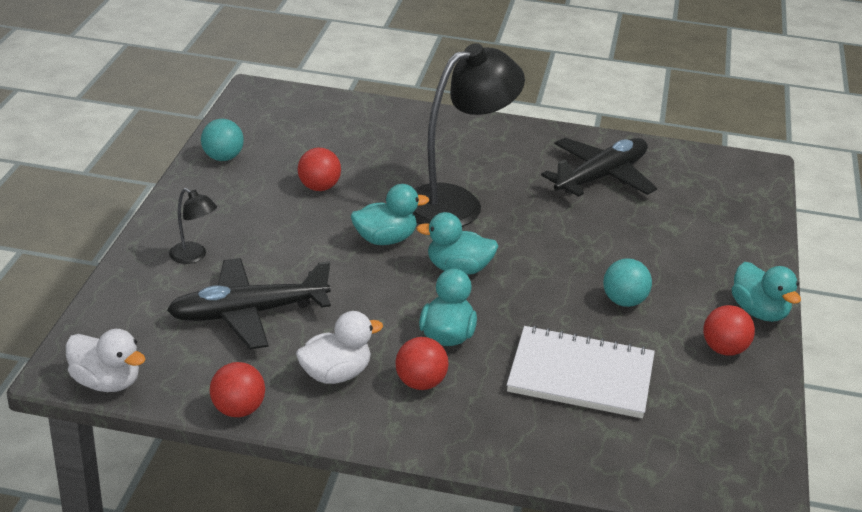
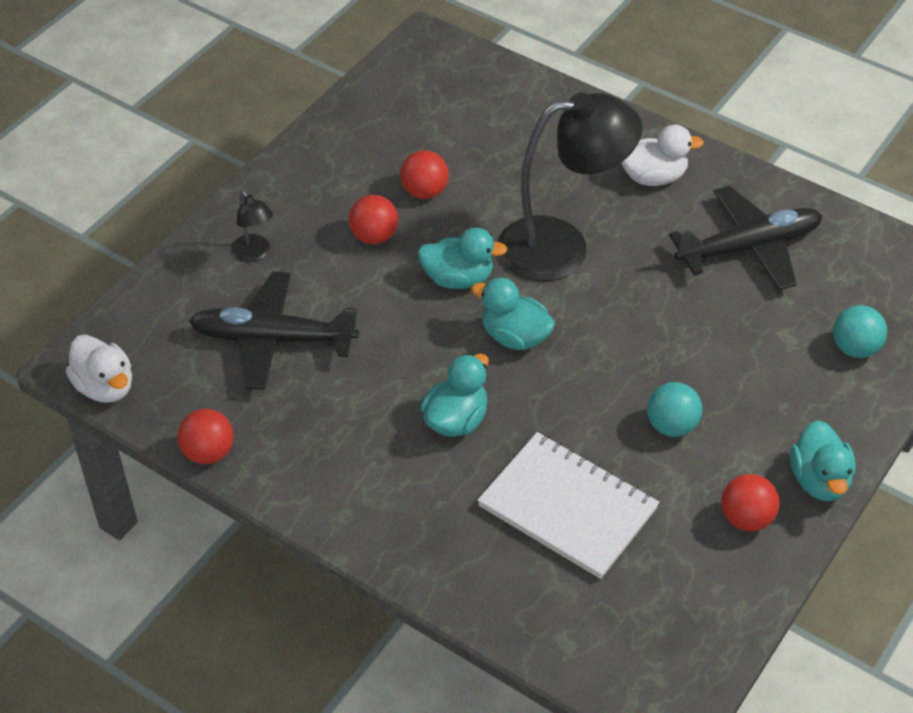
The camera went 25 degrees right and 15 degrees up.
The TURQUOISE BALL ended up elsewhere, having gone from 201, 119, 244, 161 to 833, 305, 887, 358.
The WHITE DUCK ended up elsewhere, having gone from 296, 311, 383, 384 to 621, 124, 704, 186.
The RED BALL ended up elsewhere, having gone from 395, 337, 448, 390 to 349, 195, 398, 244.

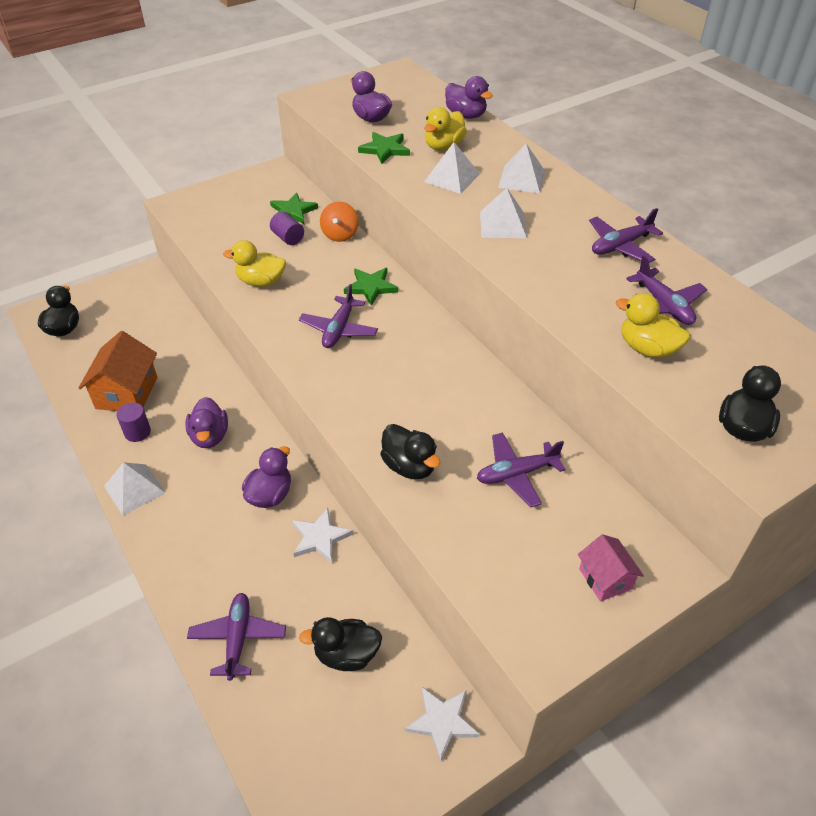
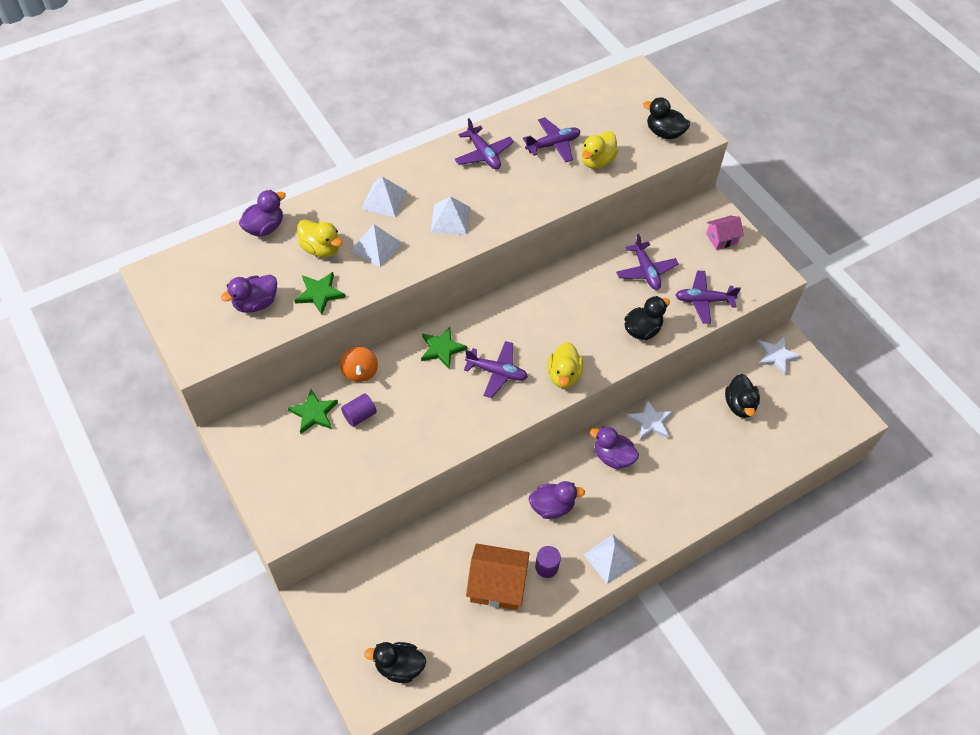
The camera went 90 degrees left and 10 degrees up.
The PURPLE PLANE ended up elsewhere, having gone from 187, 593, 286, 681 to 675, 271, 741, 324.
The YELLOW DUCK ended up elsewhere, having gone from 223, 240, 286, 287 to 547, 342, 583, 388.
The ORANGE SPINNING TOP at 320, 202, 359, 242 ended up facing another way, 75 degrees clockwise from before.

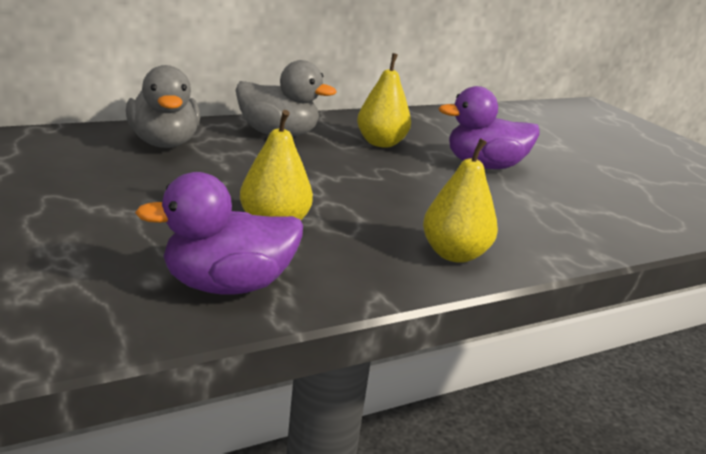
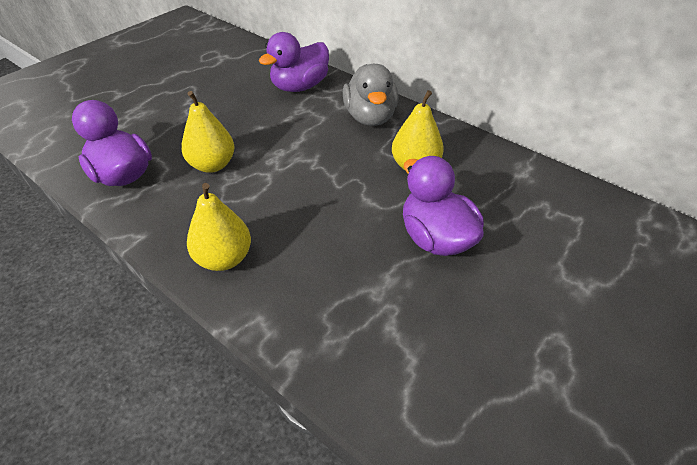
The camera went 70 degrees right and 20 degrees up.
What was the GREY DUCK at 126, 65, 200, 148 turned into the PURPLE DUCK at 259, 32, 329, 92.

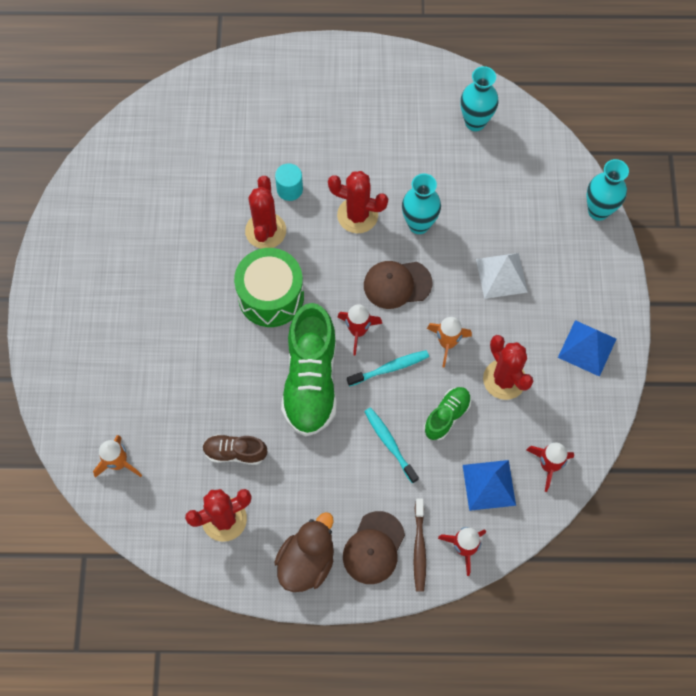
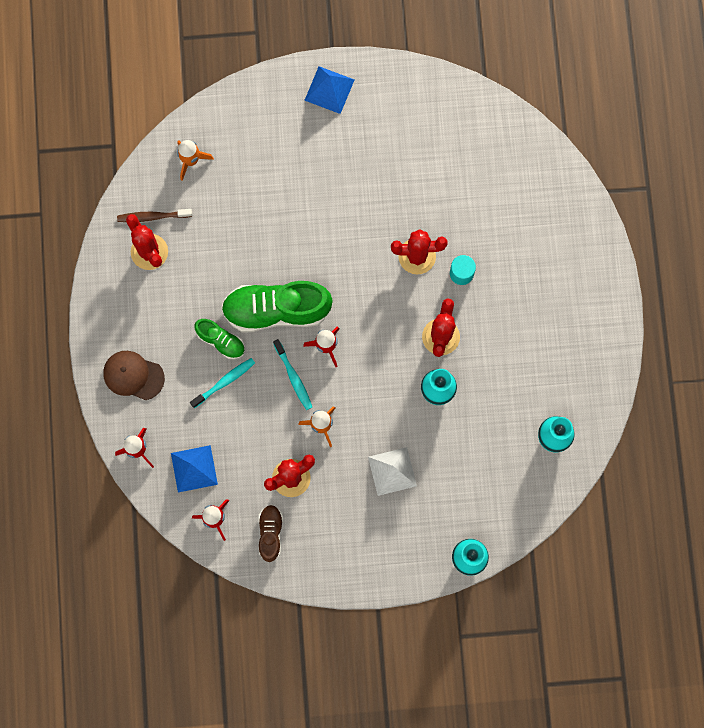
The camera went 85 degrees right and 10 degrees up.
The BROWN SHOE ended up elsewhere, having gone from 202, 434, 267, 465 to 258, 505, 283, 562.
The second view lost the GREEN DRUM at 234, 248, 304, 327.
The second view lost the BROWN DUCK at 274, 512, 334, 592.
The second view lost the BROWN CAP at 364, 261, 432, 309.
The BROWN TOOTHBRUSH ended up elsewhere, having gone from 414, 499, 426, 592 to 117, 209, 192, 222.
The GREEN SHOE ended up elsewhere, having gone from 424, 387, 471, 440 to 194, 319, 245, 359.
The BLUE PYRAMID ended up elsewhere, having gone from 558, 320, 616, 377 to 304, 66, 354, 114.

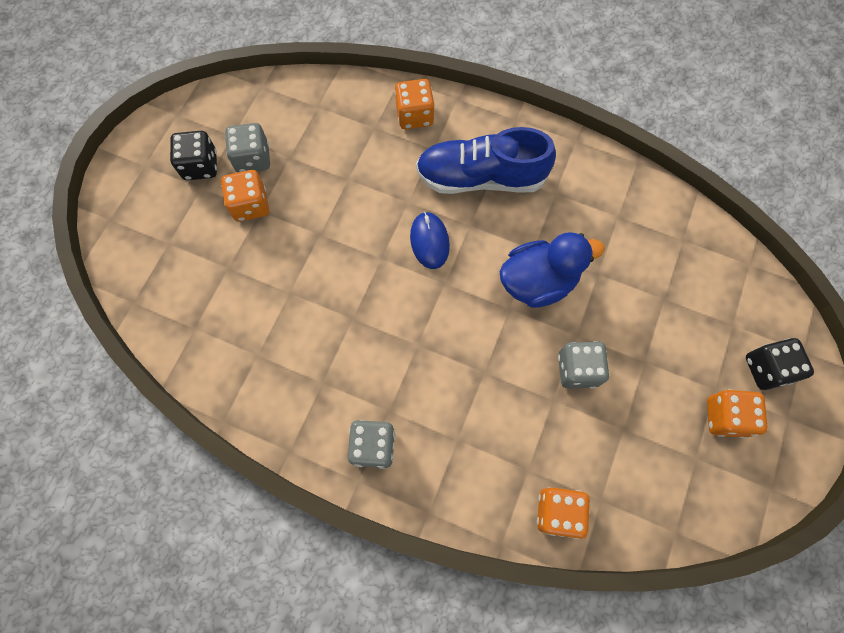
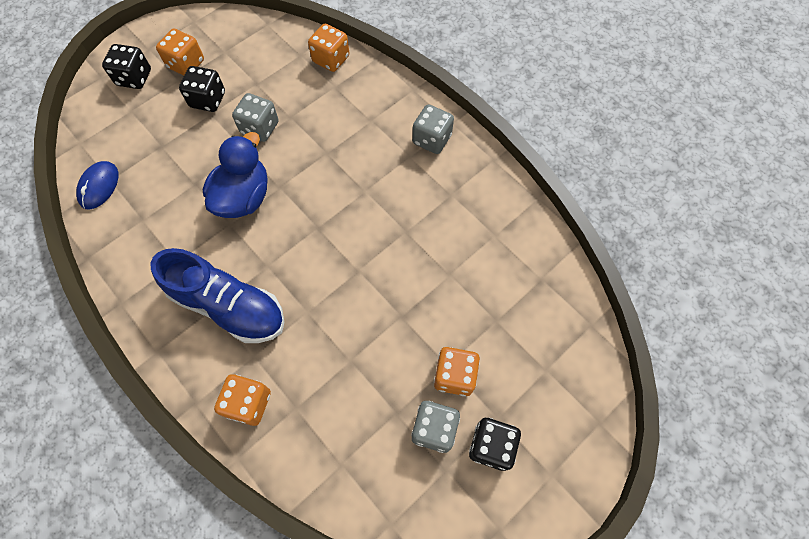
The camera went 155 degrees left and 5 degrees down.
The BLUE MOUSE ended up elsewhere, having gone from 410, 212, 450, 269 to 76, 161, 118, 209.
The BLUE DUCK at 500, 232, 605, 308 ended up facing another way, 105 degrees clockwise from before.
The second view gained the BLACK DICE at 179, 66, 225, 112.

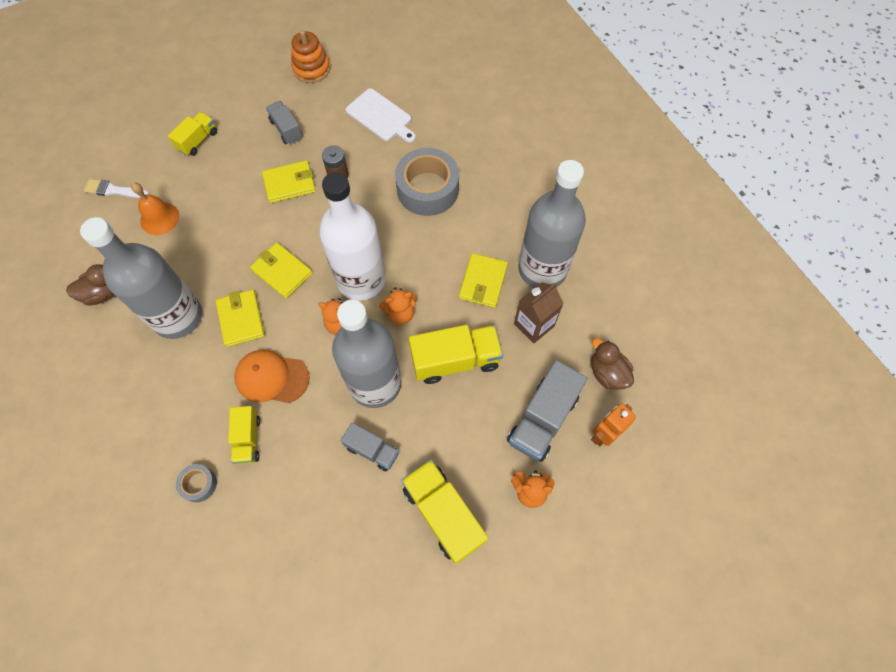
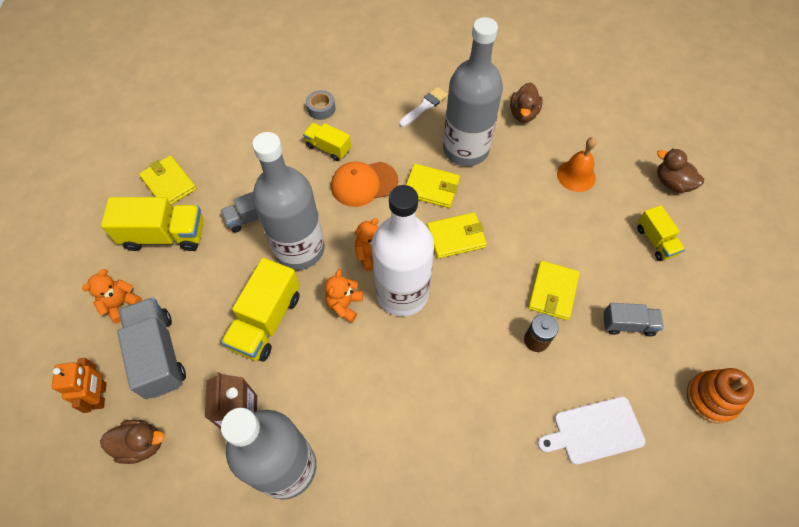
The camera went 125 degrees right and 5 degrees down.
The WHITE BRUSH ended up elsewhere, having gone from 84, 179, 150, 198 to 399, 87, 448, 127.
The ORANGE CAP at 234, 350, 310, 403 ended up facing another way, 150 degrees counterclockwise from before.
The second view lost the GREY TAPE at 395, 148, 459, 216.
The YELLOW WALLET ended up elsewhere, having gone from 459, 253, 508, 308 to 139, 155, 197, 205.
The second view gained the BROWN DUCK at 657, 149, 704, 193.

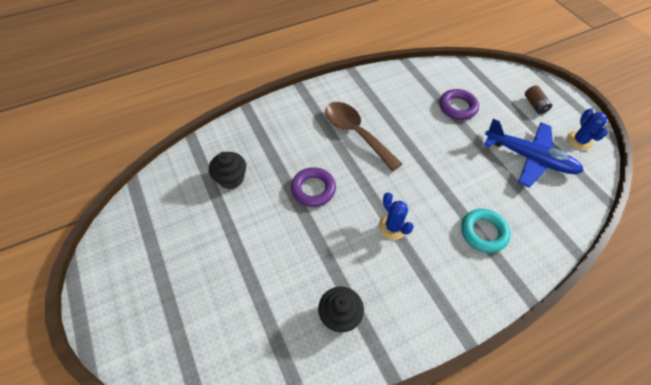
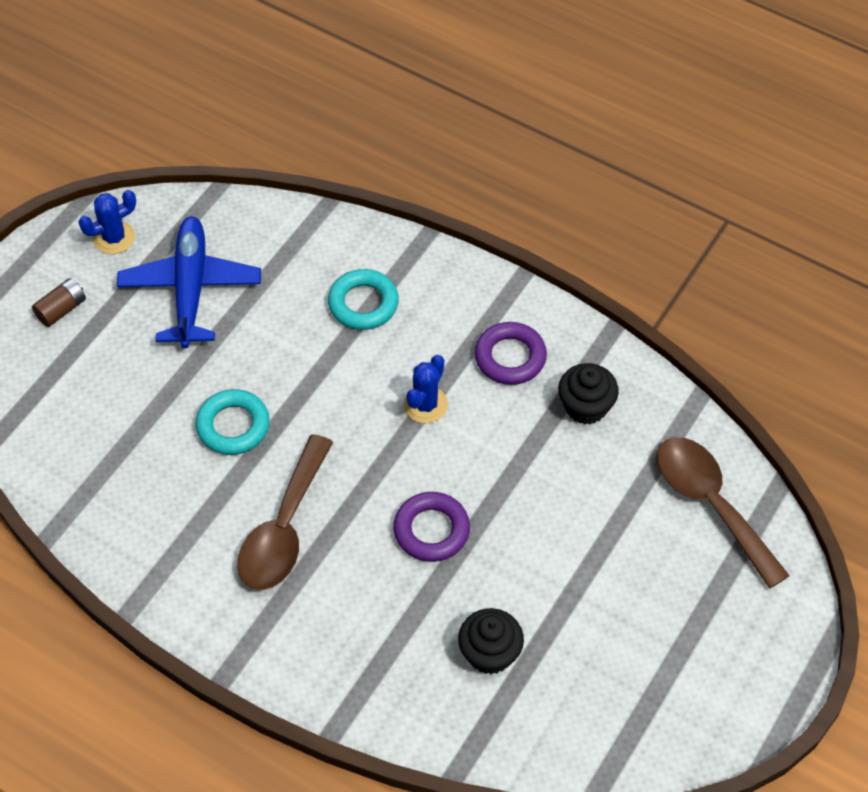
The camera went 120 degrees left and 0 degrees up.
The PURPLE RING ended up elsewhere, having gone from 439, 89, 479, 120 to 475, 322, 547, 385.
The second view gained the TURQUOISE RING at 196, 389, 270, 455.
The second view gained the BROWN SPOON at 657, 437, 790, 589.

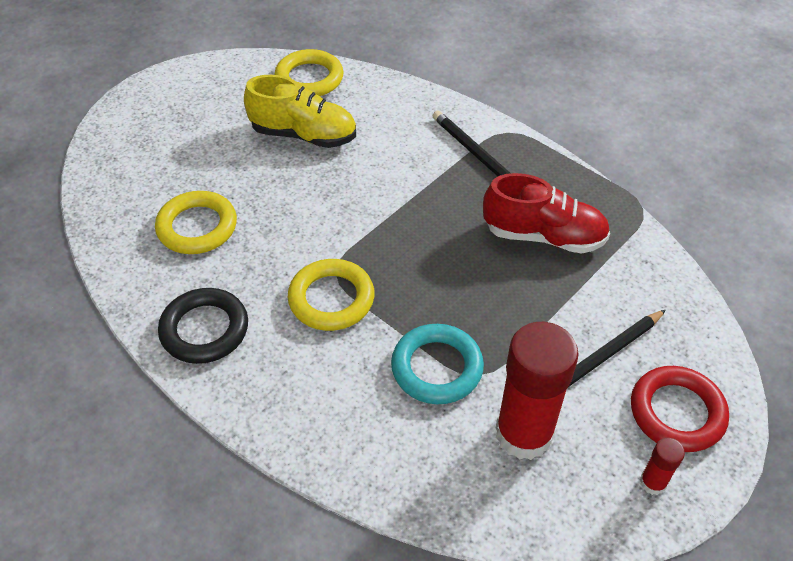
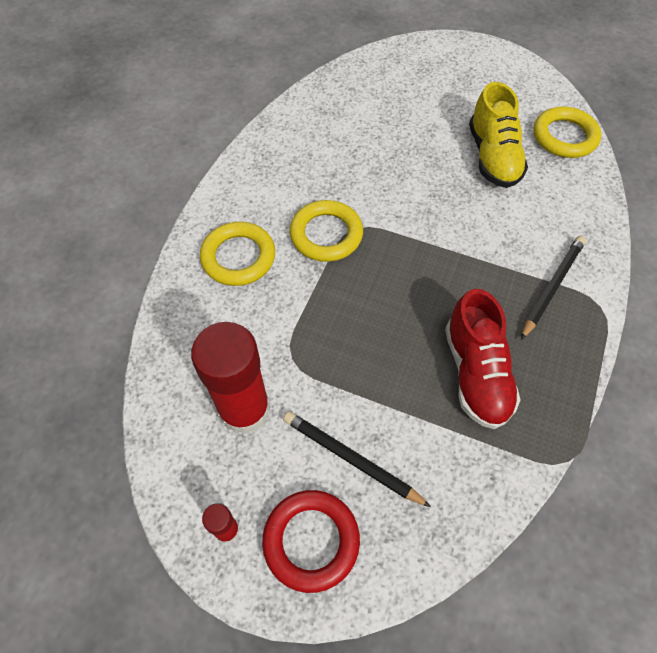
The camera went 70 degrees right and 10 degrees up.
The YELLOW RING ended up elsewhere, having gone from 155, 191, 237, 254 to 200, 222, 275, 286.
The second view lost the BLACK RING at 158, 288, 248, 364.
The second view lost the TURQUOISE RING at 391, 324, 484, 404.

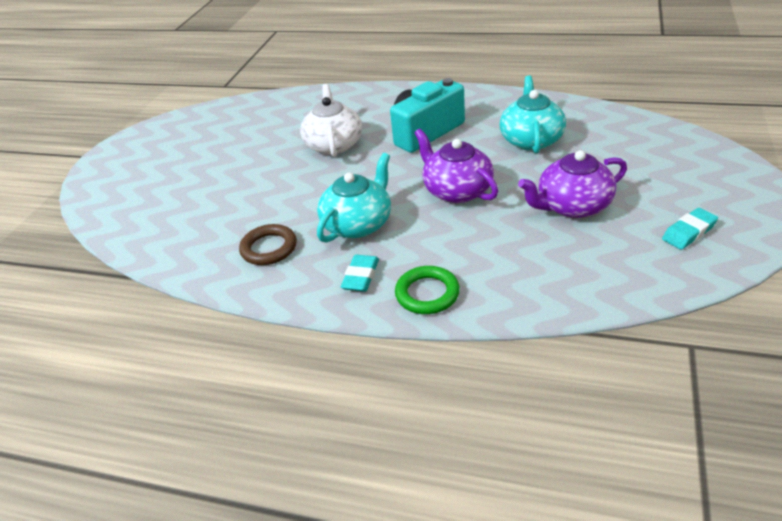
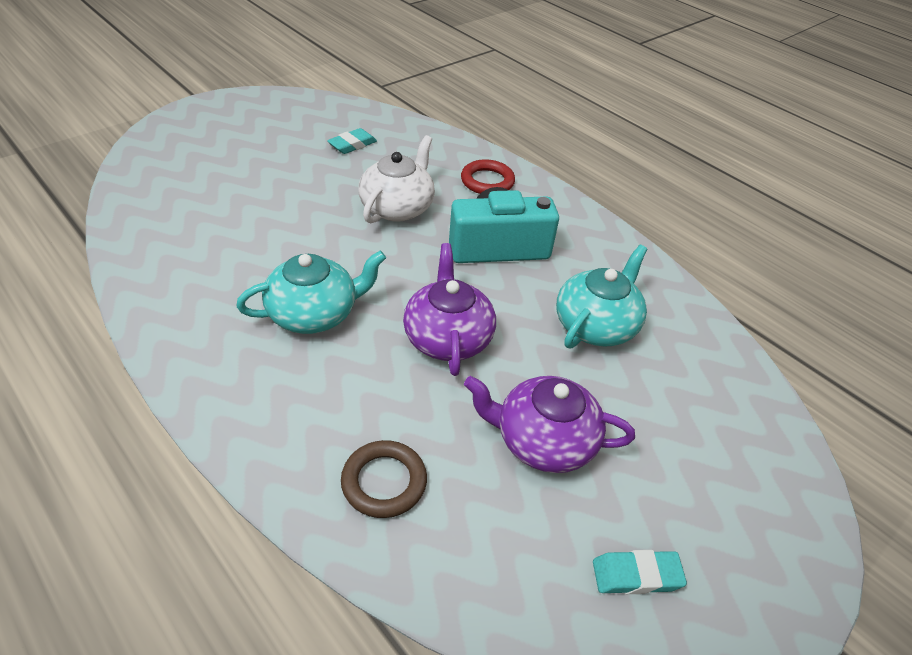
The camera went 25 degrees right and 5 degrees up.
The BROWN RING ended up elsewhere, having gone from 239, 224, 297, 265 to 341, 440, 427, 518.
The TURQUOISE ERASER ended up elsewhere, having gone from 341, 255, 379, 292 to 327, 128, 377, 154.
The second view lost the GREEN RING at 395, 266, 460, 314.
The second view gained the RED RING at 461, 159, 515, 194.

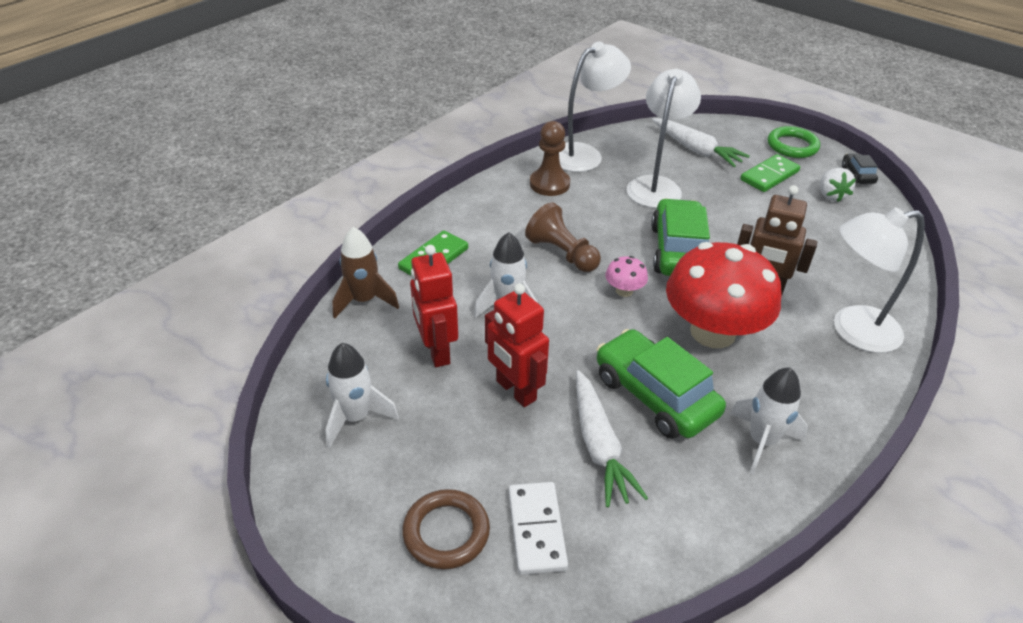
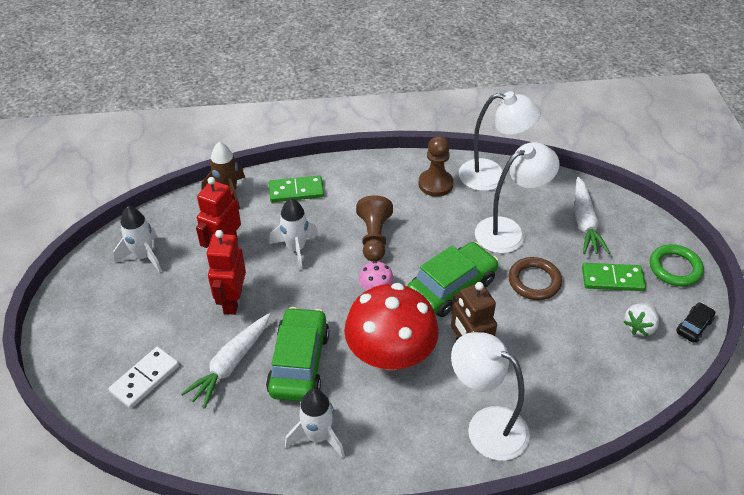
The camera went 45 degrees right and 5 degrees up.
The BROWN RING ended up elsewhere, having gone from 402, 489, 490, 569 to 509, 257, 562, 300.

